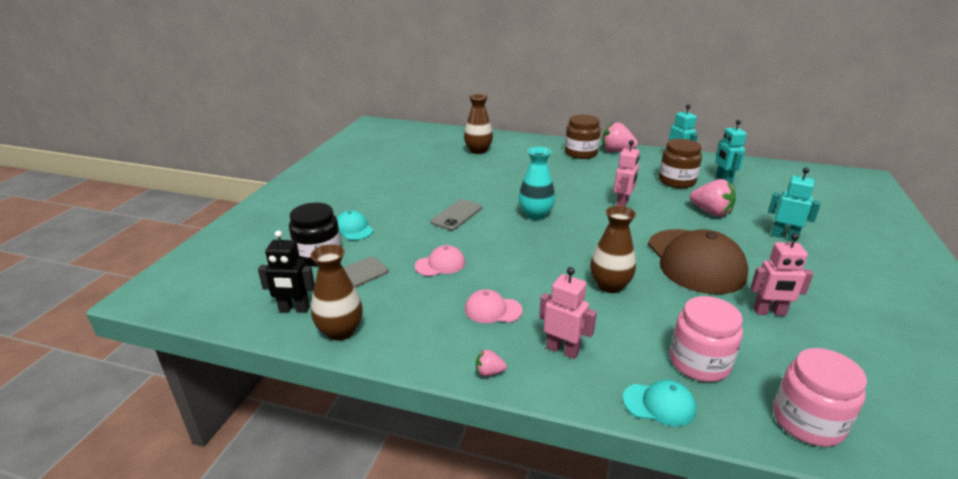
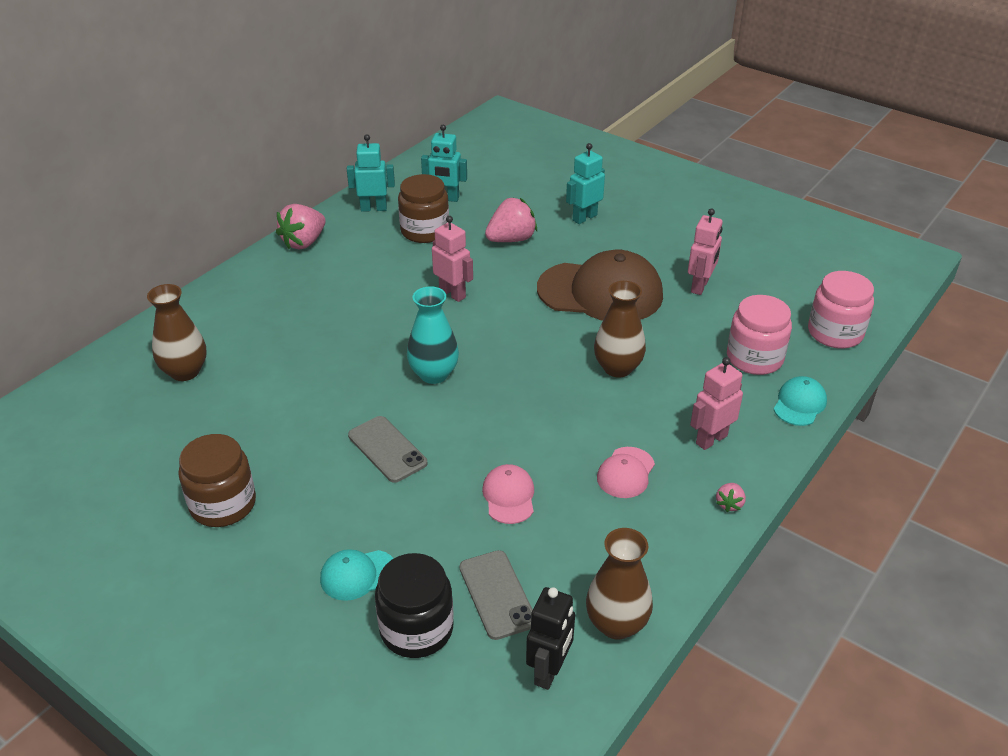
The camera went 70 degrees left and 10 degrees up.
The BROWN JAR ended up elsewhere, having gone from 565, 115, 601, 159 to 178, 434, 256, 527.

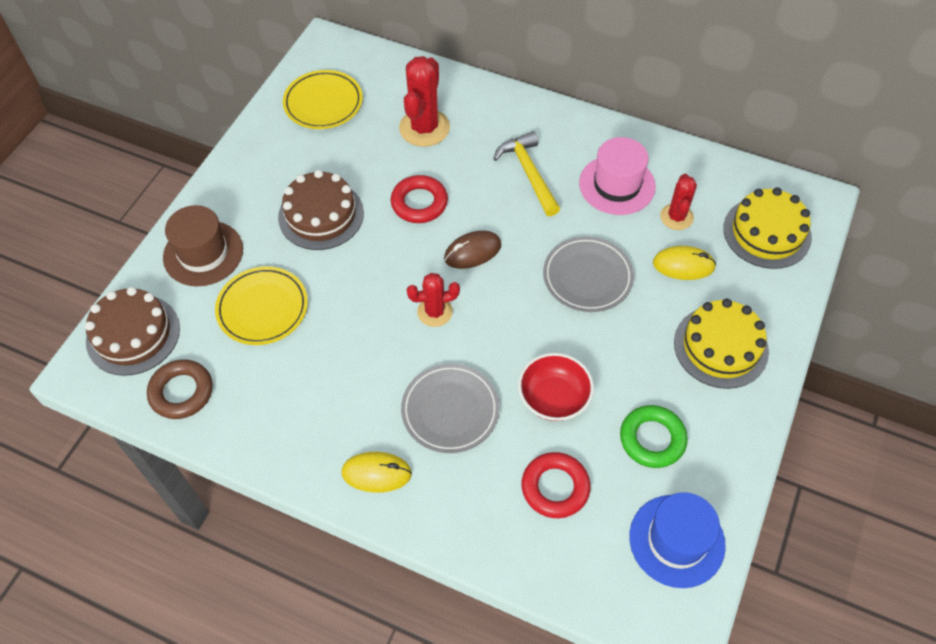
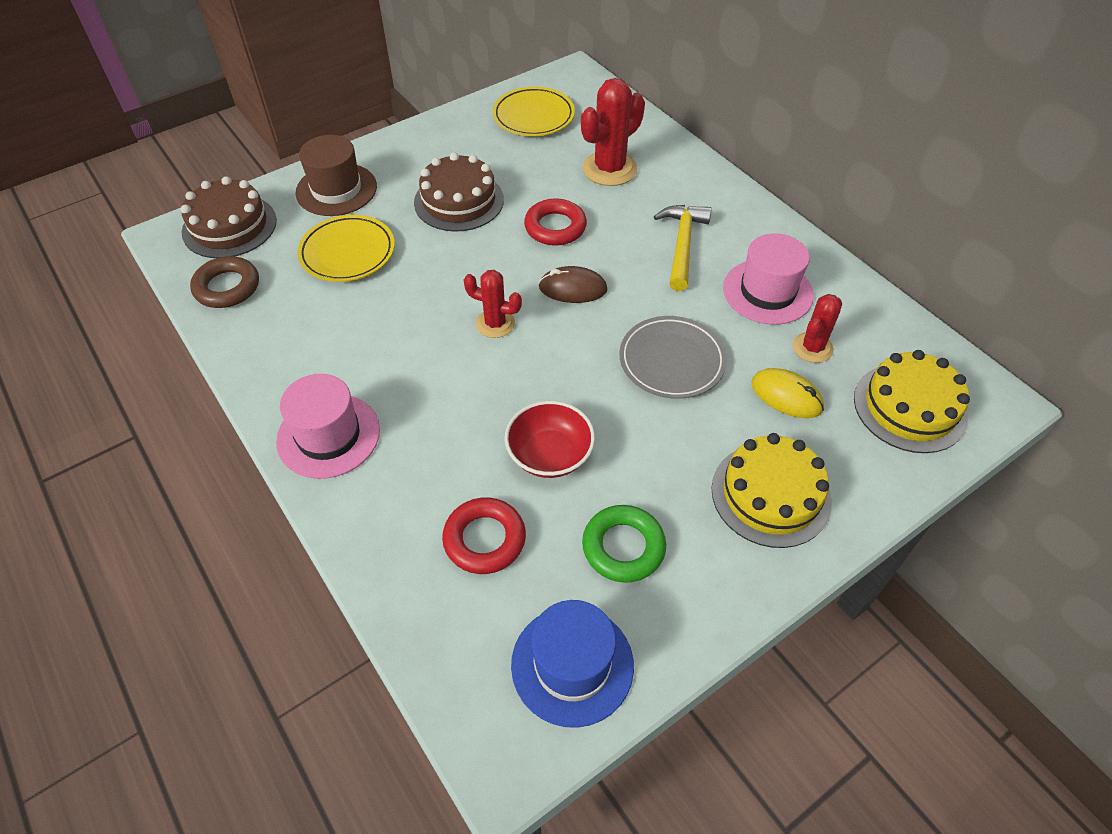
The camera went 30 degrees right and 5 degrees down.
Where the YELLOW MOUSE stood at 341, 452, 412, 493, the PINK HAT came to stand at 276, 374, 380, 479.
The second view lost the GREY PLATE at 401, 364, 500, 453.

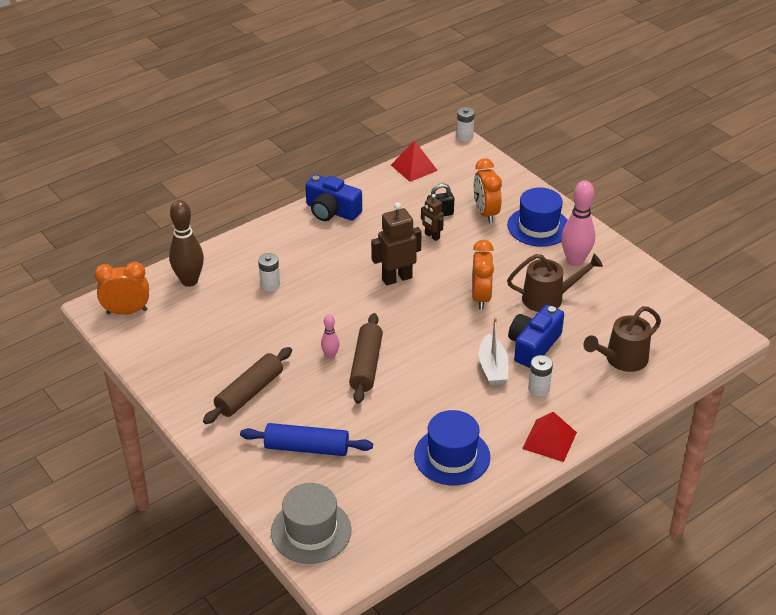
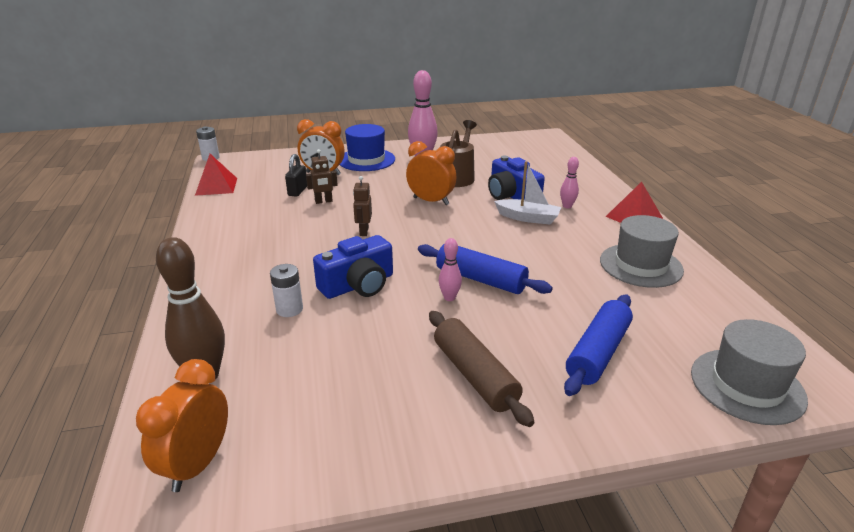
The camera went 65 degrees left and 10 degrees down.
The BLUE CAMERA ended up elsewhere, having gone from 305, 175, 362, 221 to 313, 235, 393, 299.
What was the BROWN ROLLING PIN at 349, 313, 383, 404 turned into the BLUE ROLLING PIN at 418, 243, 553, 294.
The size of the BROWN ROBOT at 371, 202, 422, 285 changed by a factor of 0.57.
What was the BLUE HAT at 414, 410, 490, 485 turned into the GREY HAT at 600, 215, 684, 288.
Where the WHITE BATTERY stood at 528, 355, 553, 396, the PINK BOWLING PIN came to stand at 560, 157, 579, 208.
The second view lost the BROWN WATERING CAN at 584, 306, 661, 372.

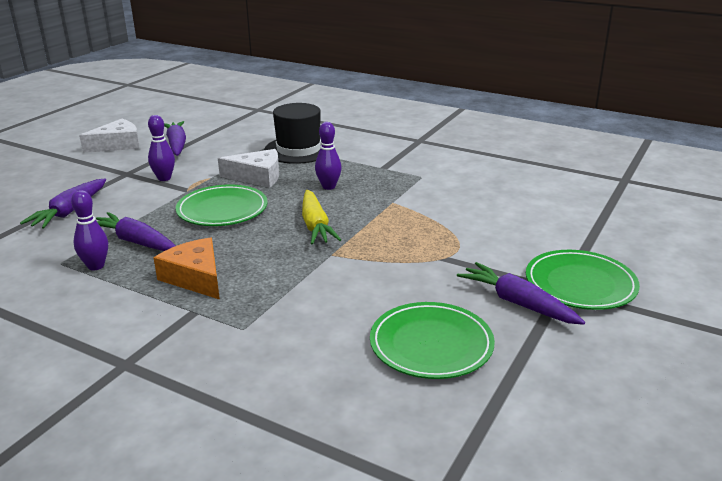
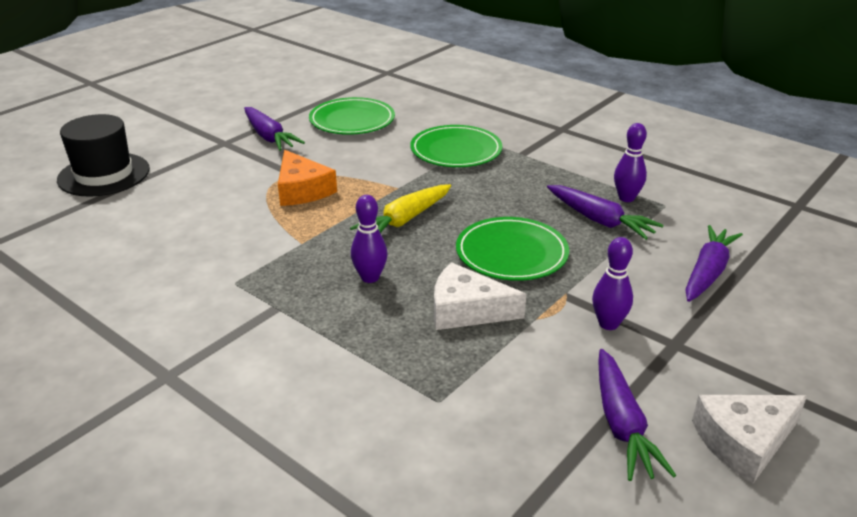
The camera went 170 degrees left and 5 degrees up.
The ORANGE CHEESE ended up elsewhere, having gone from 154, 238, 220, 300 to 278, 150, 337, 206.
The BLACK HAT ended up elsewhere, having gone from 264, 103, 322, 164 to 57, 114, 150, 196.
The YELLOW CARROT at 302, 190, 341, 245 ended up facing another way, 135 degrees counterclockwise from before.
The GREEN PLATE ended up elsewhere, having gone from 526, 250, 640, 310 to 410, 125, 502, 167.

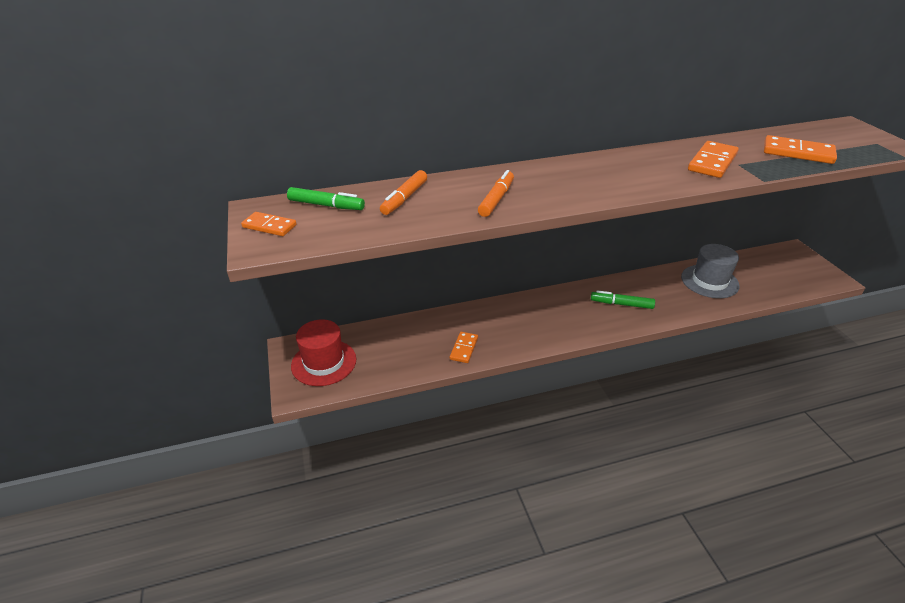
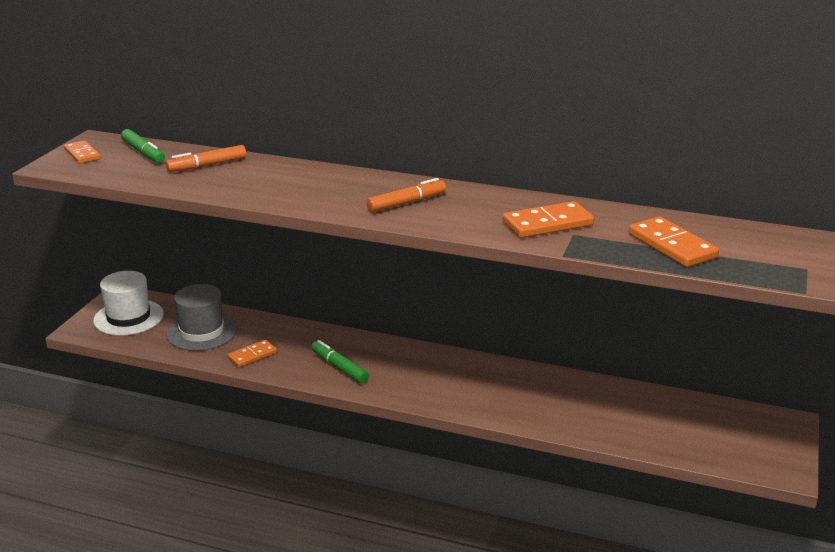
The camera went 35 degrees right and 10 degrees down.
What was the RED HAT at 291, 319, 356, 386 turned into the WHITE HAT at 93, 271, 164, 336.
The ORANGE MARKER ended up elsewhere, having gone from 478, 170, 514, 217 to 366, 178, 446, 212.
The GREEN MARKER ended up elsewhere, having gone from 591, 290, 655, 309 to 311, 340, 369, 383.
The GREY HAT ended up elsewhere, having gone from 681, 244, 740, 298 to 166, 284, 237, 351.

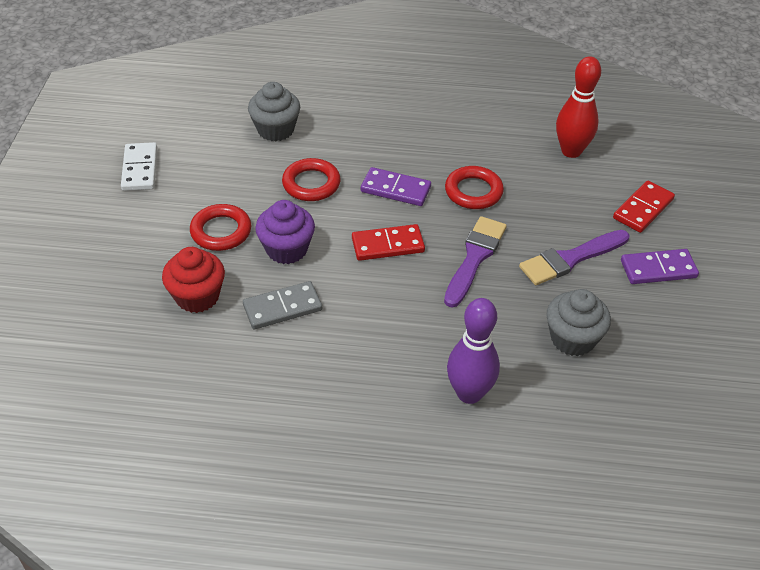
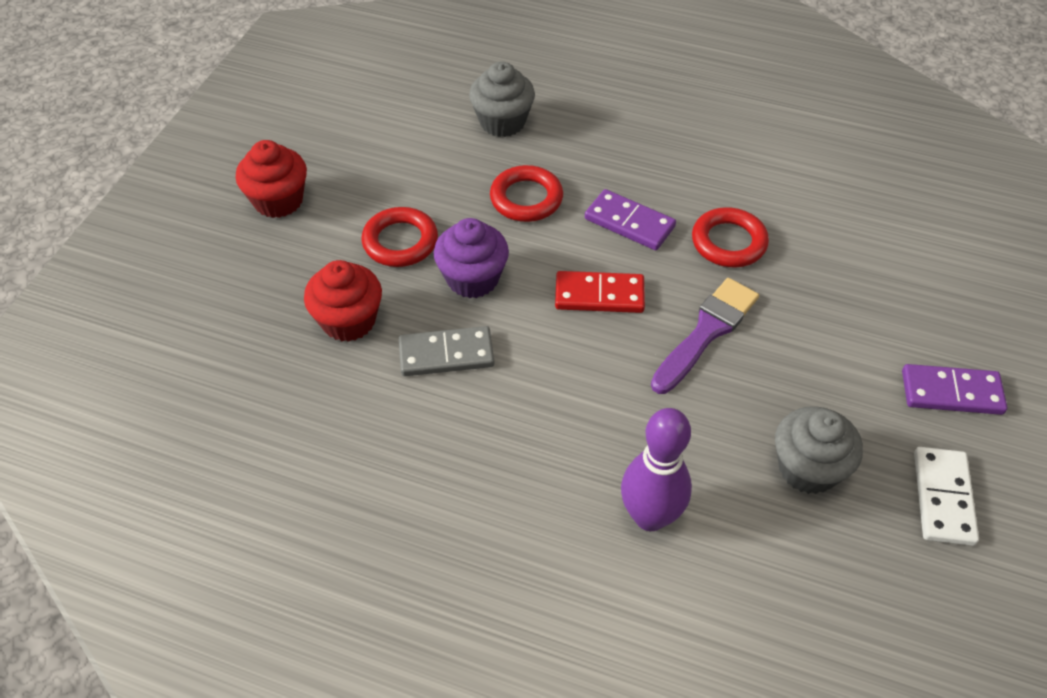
The camera went 15 degrees right and 5 degrees up.
The WHITE DOMINO ended up elsewhere, having gone from 121, 142, 157, 191 to 914, 447, 979, 546.
The second view lost the PURPLE BRUSH at 519, 230, 629, 285.
The second view lost the RED BOWLING PIN at 556, 56, 601, 158.
The second view lost the RED DOMINO at 613, 181, 675, 233.
The second view gained the RED CUPCAKE at 236, 140, 307, 218.

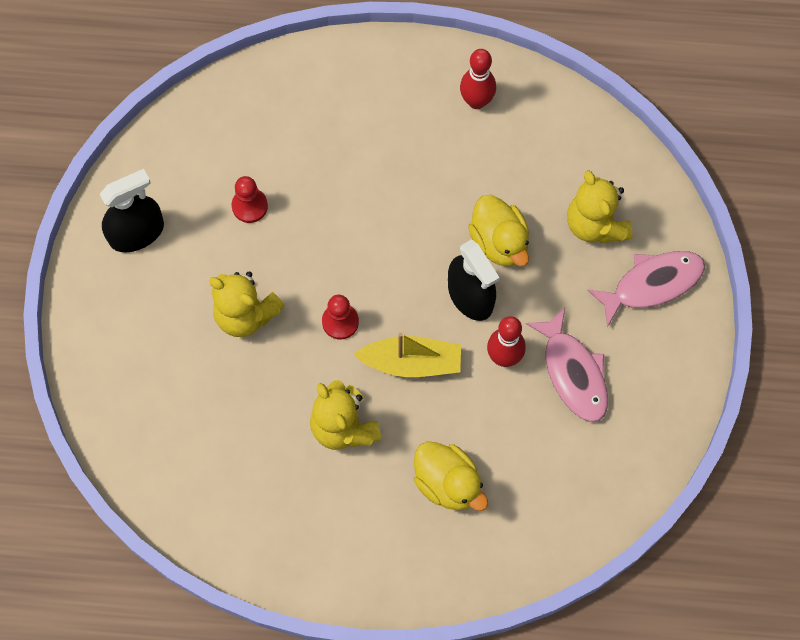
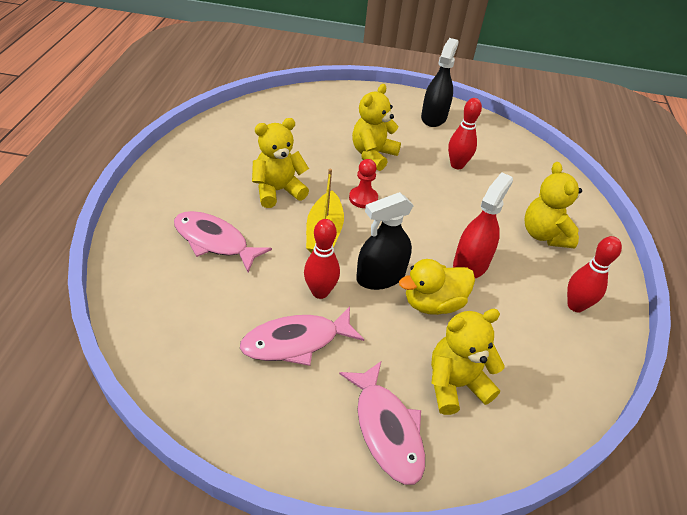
The camera went 90 degrees right and 25 degrees down.
The BLACK SPRAY BOTTLE at 100, 169, 164, 252 ended up facing another way, 135 degrees counterclockwise from before.
Where the RED PAWN stood at 231, 176, 268, 223, the RED BOWLING PIN came to stand at 448, 98, 482, 169.
Where the YELLOW DUCK stood at 414, 441, 488, 511, the PINK FISH came to stand at 174, 211, 272, 272.
The second view gained the RED SPRAY BOTTLE at 453, 172, 513, 278.
The second view gained the YELLOW TEDDY BEAR at 524, 162, 582, 248.

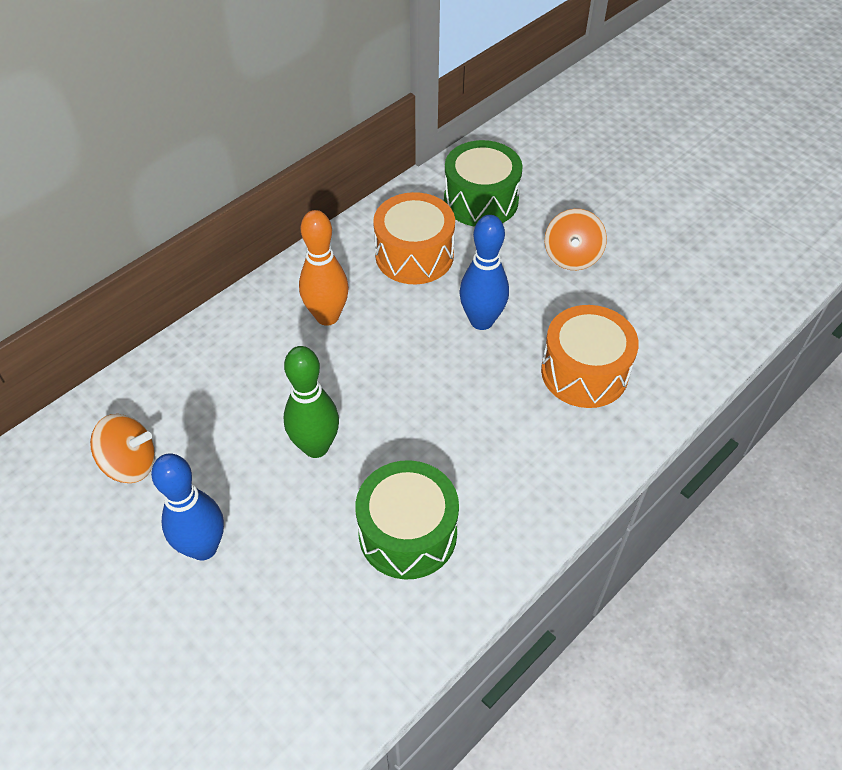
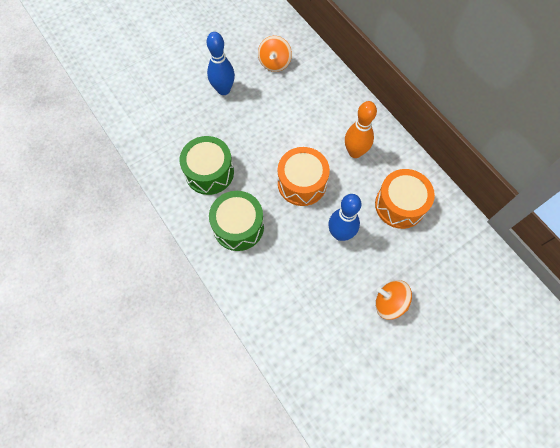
The camera went 100 degrees right and 15 degrees up.
The second view lost the GREEN BOWLING PIN at 284, 346, 339, 458.
The GREEN DRUM ended up elsewhere, having gone from 444, 140, 523, 227 to 209, 191, 264, 251.
The ORANGE DRUM ended up elsewhere, having gone from 541, 305, 639, 408 to 278, 147, 330, 206.

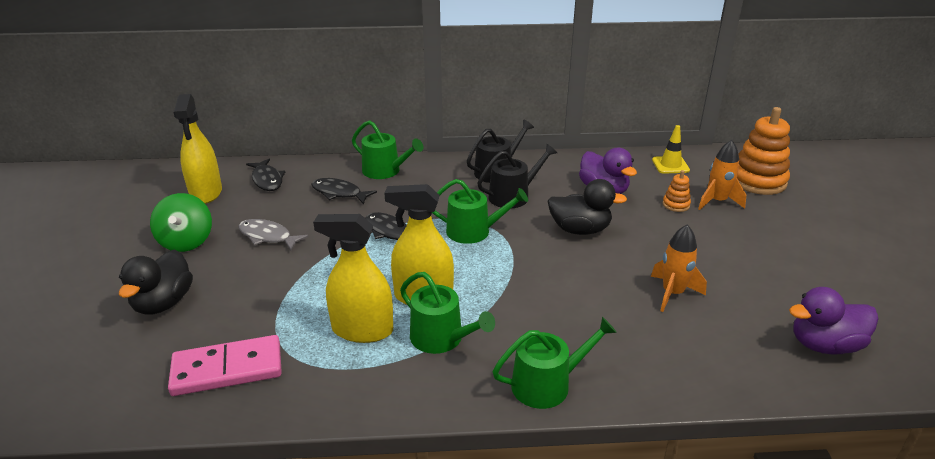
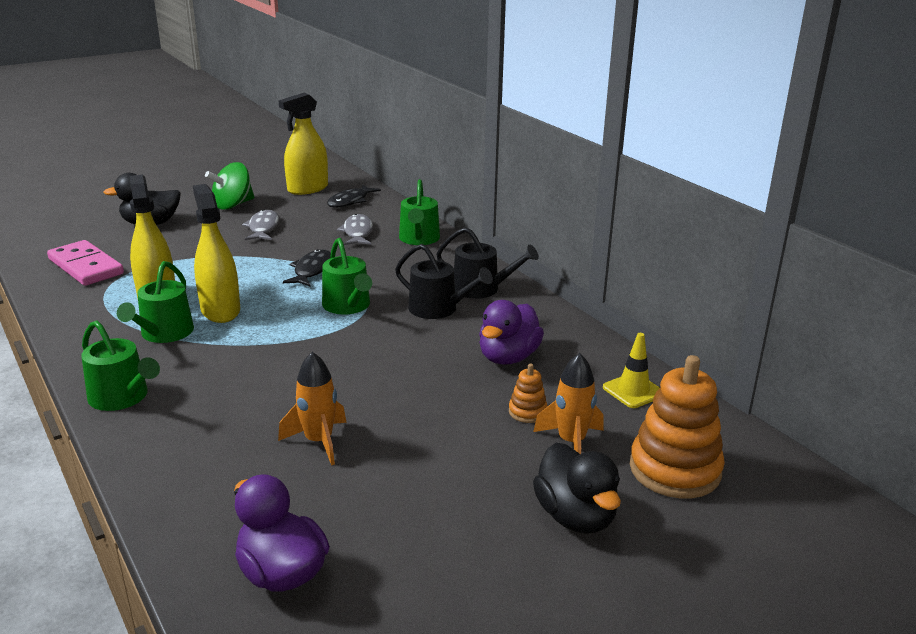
The camera went 60 degrees right and 5 degrees down.
What was the BLACK FISH at 311, 178, 377, 204 turned into the GREY FISH at 337, 214, 373, 245.
The BLACK DUCK ended up elsewhere, having gone from 548, 179, 627, 235 to 533, 443, 621, 534.

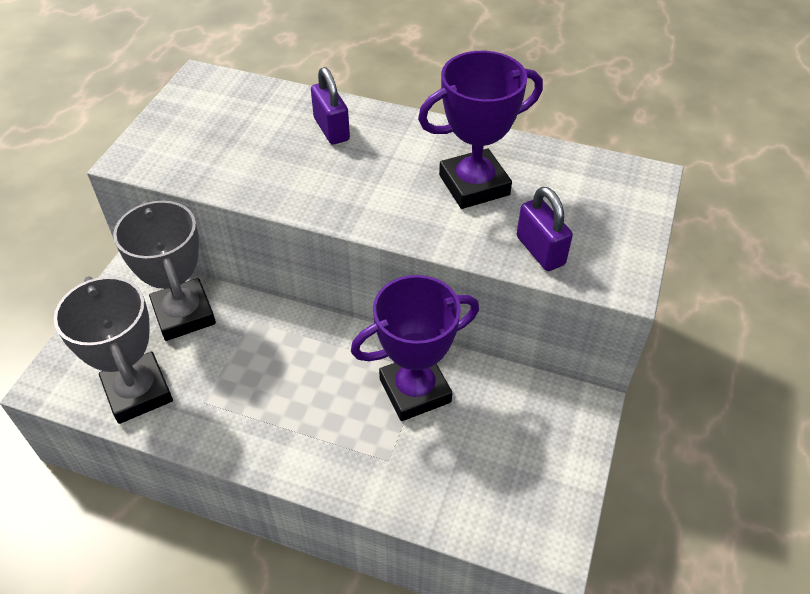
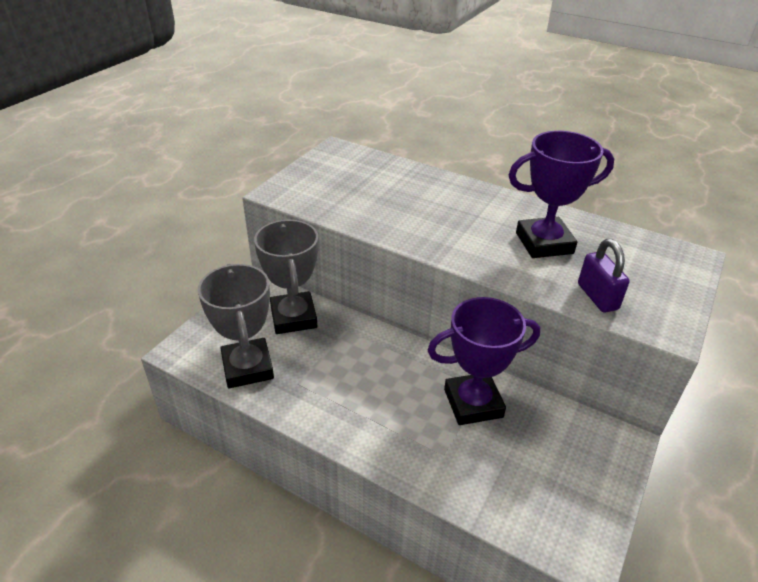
The camera went 10 degrees right and 10 degrees down.
The second view lost the PURPLE PADLOCK at 311, 67, 350, 145.

